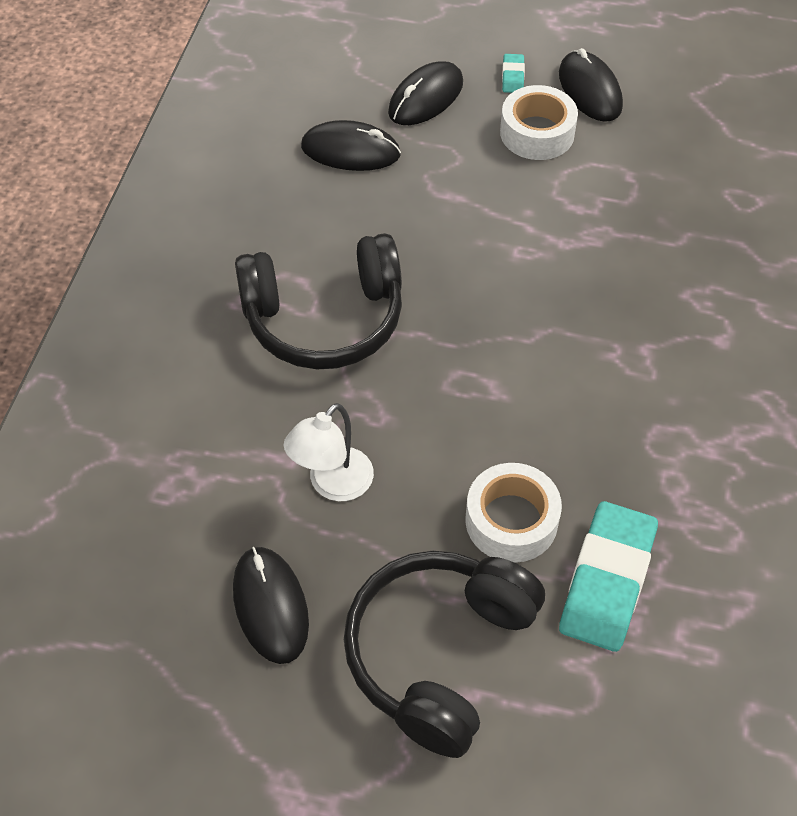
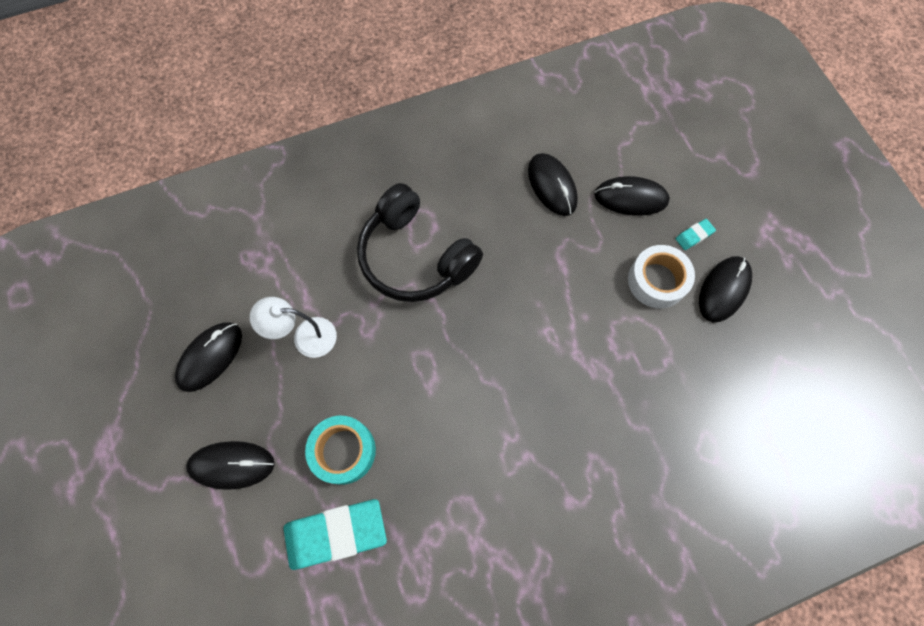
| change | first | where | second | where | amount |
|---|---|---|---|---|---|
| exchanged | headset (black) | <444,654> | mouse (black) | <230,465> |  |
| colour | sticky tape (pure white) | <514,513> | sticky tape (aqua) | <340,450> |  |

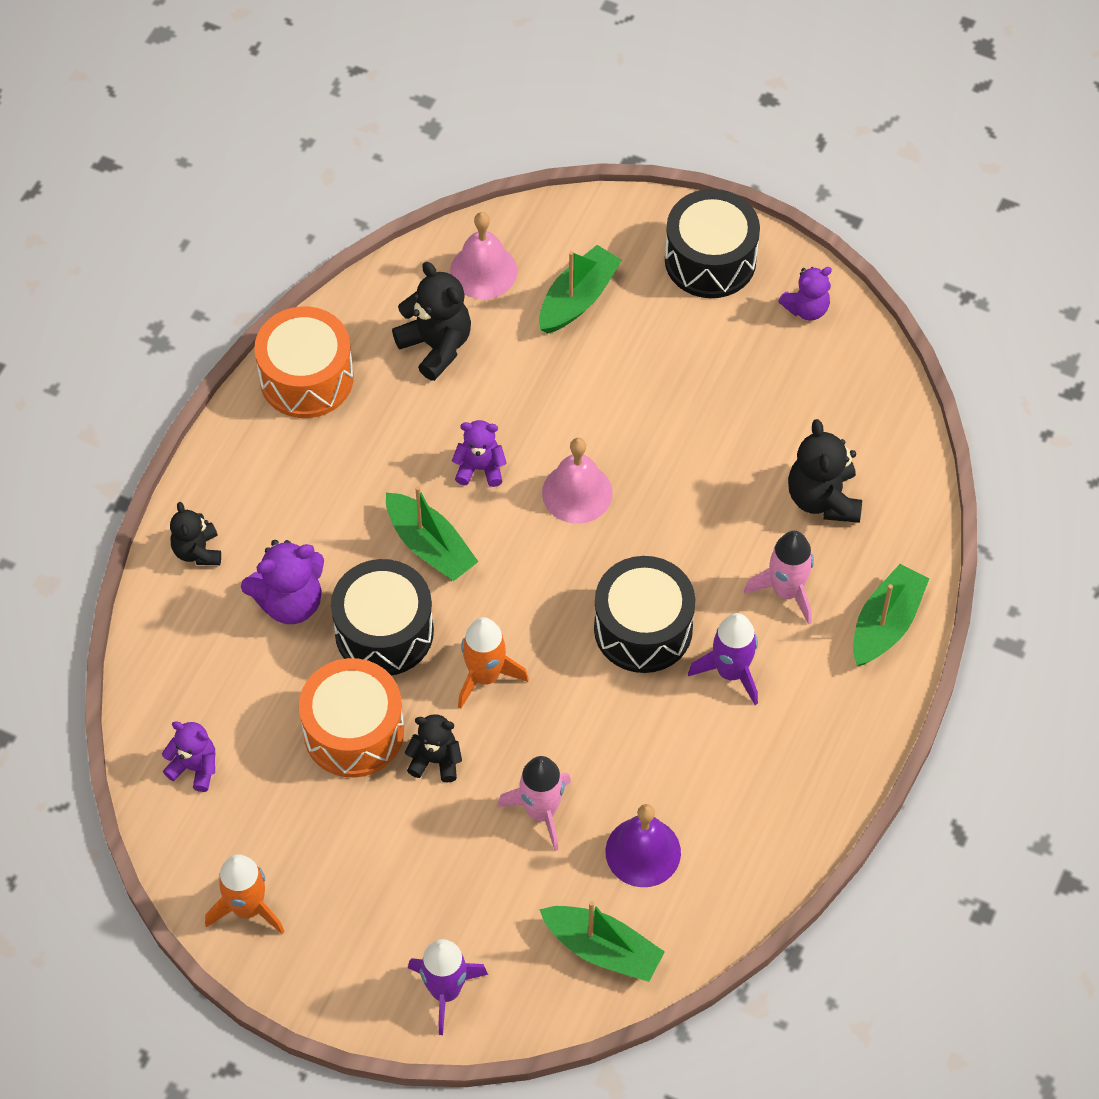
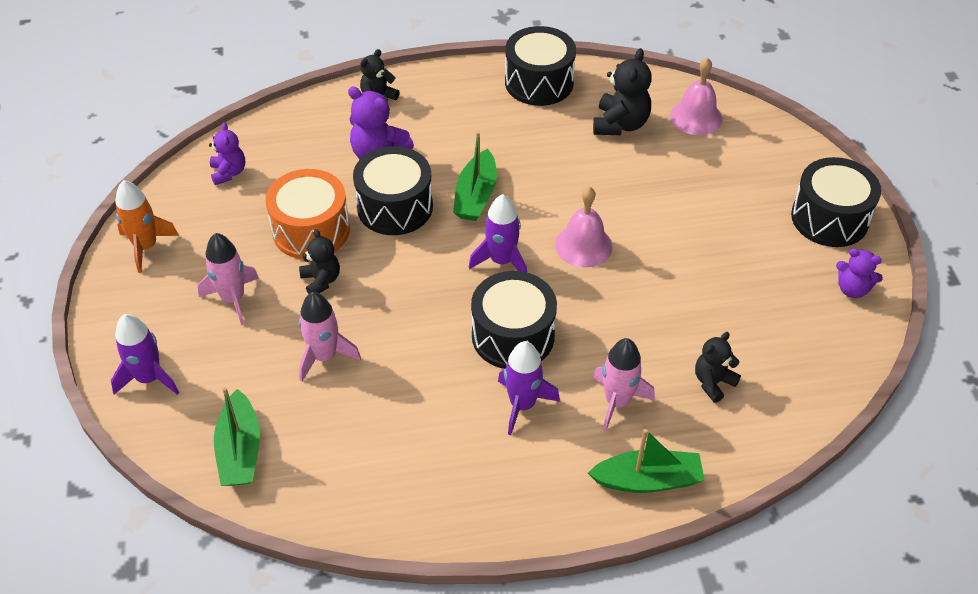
| change | first | where | second | where | amount |
|---|---|---|---|---|---|
| colour | toy drum (orange) | <304,362> | toy drum (black) | <540,66> |  |
| missing | teddy bear (violet) | <479,453> |  |  |  |
| missing | rocket (orange) | <493,663> |  |  |  |
| missing | boat (emerald) | <580,289> |  |  |  |
| missing | bell (violet) | <643,845> |  |  |  |
| size | teddy bear (black) | <825,471> |  | <718,367> | x0.64 |
| appeared |  |  | rocket (rose-pink) | <228,279> |  |
| appeared |  |  | rocket (violet) | <498,233> |  |

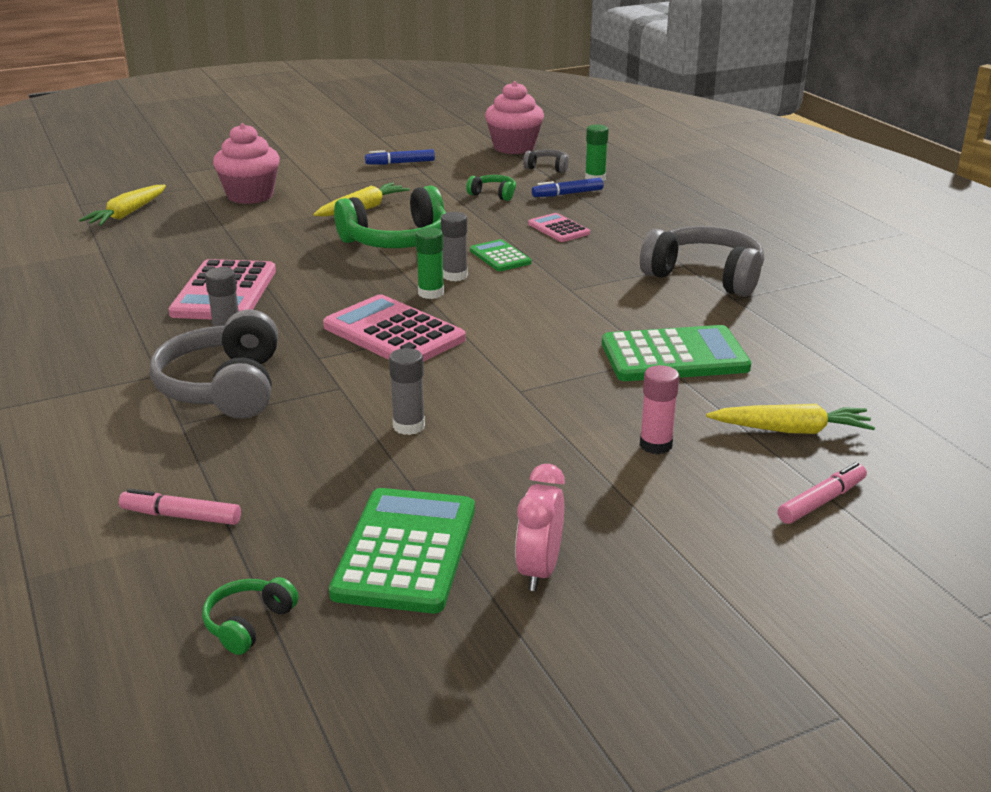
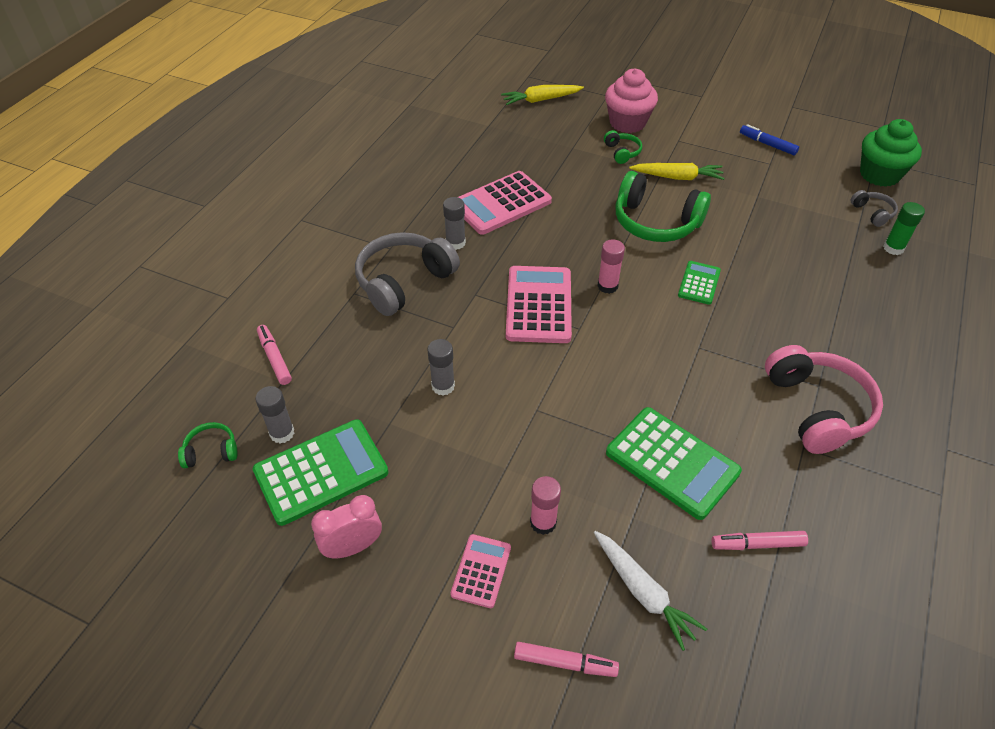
| change | first | where | second | where | amount |
|---|---|---|---|---|---|
| colour | glue (emerald) | <430,263> | glue (rose-pink) | <611,266> |  |
| relocated | glue (gray) | <454,246> |  | <275,414> |  |
| relocated | headset (emerald) | <491,188> |  | <623,147> |  |
| colour | cupcake (rose-pink) | <514,117> | cupcake (emerald) | <891,153> |  |
| relocated | adding machine (rose-pink) | <559,227> |  | <481,571> |  |
| missing | felt pen (royal blue) | <568,187> |  |  |  |
| colour | headset (gray) | <702,261> | headset (rose-pink) | <824,399> |  |
| colour | carrot (yellow) | <790,419> | carrot (pure white) | <650,591> |  |
| appeared |  |  | felt pen (rose-pink) | <759,540> |  |

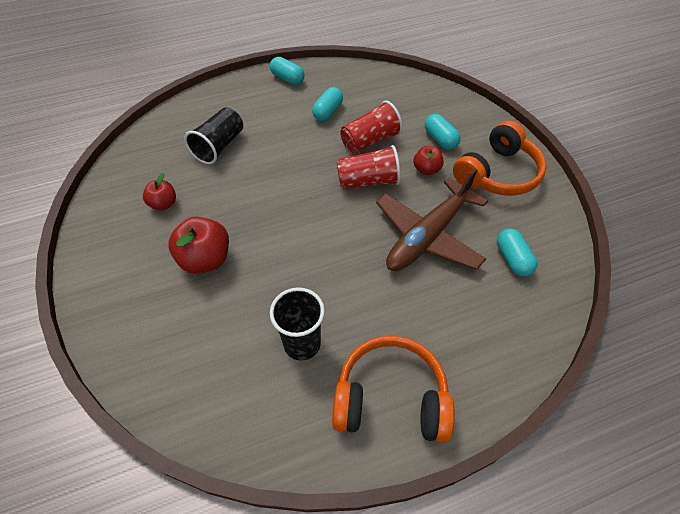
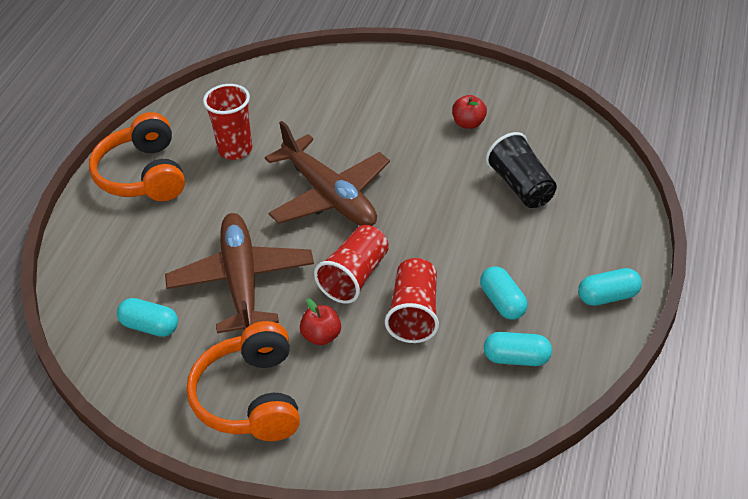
| change | first | where | second | where | amount |
|---|---|---|---|---|---|
| missing | apple (crimson) | <198,245> |  |  |  |
| colour | cup (black) | <297,324> | cup (crimson) | <227,122> |  |
| spun | headset (orange) | <393,389> |  | <137,156> | 120 degrees clockwise |
| relocated | pill (aqua) | <443,132> |  | <518,349> |  |
| appeared |  |  | plane (dark brown) | <327,173> |  |

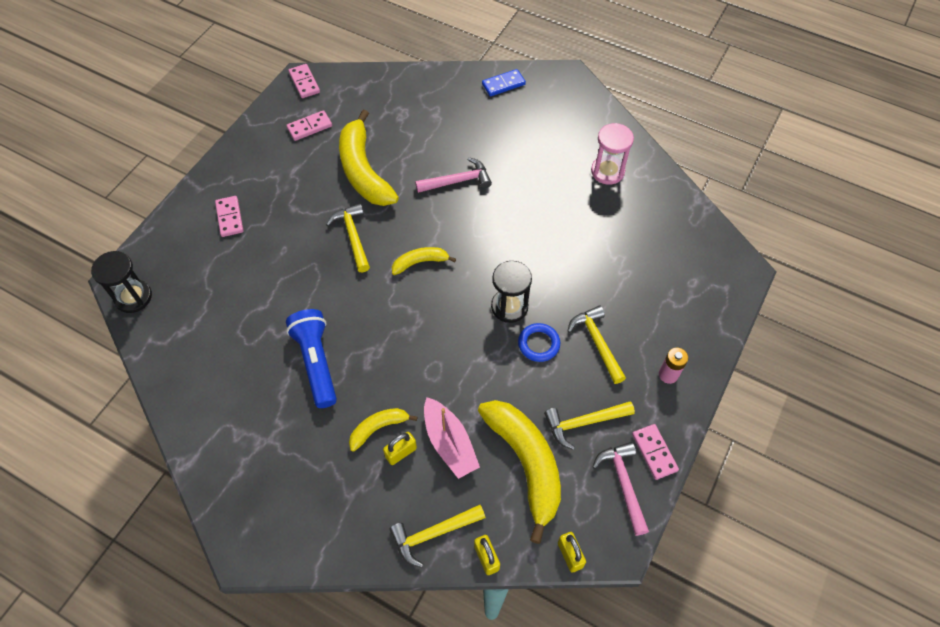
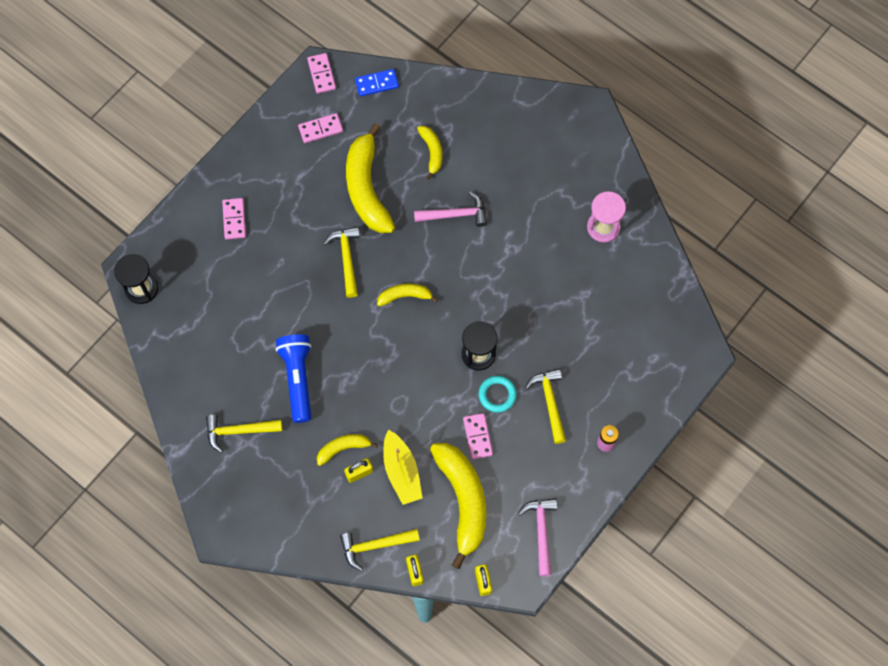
| change | first | where | second | where | amount |
|---|---|---|---|---|---|
| colour | boat (rose-pink) | <452,438> | boat (yellow) | <403,467> |  |
| relocated | domino tile (royal blue) | <504,82> |  | <377,82> |  |
| colour | torus (royal blue) | <539,342> | torus (aqua) | <497,394> |  |
| relocated | hammer (yellow) | <589,425> |  | <244,434> |  |
| relocated | domino tile (rose-pink) | <655,452> |  | <478,436> |  |
| appeared |  |  | toy banana (yellow) | <429,153> |  |

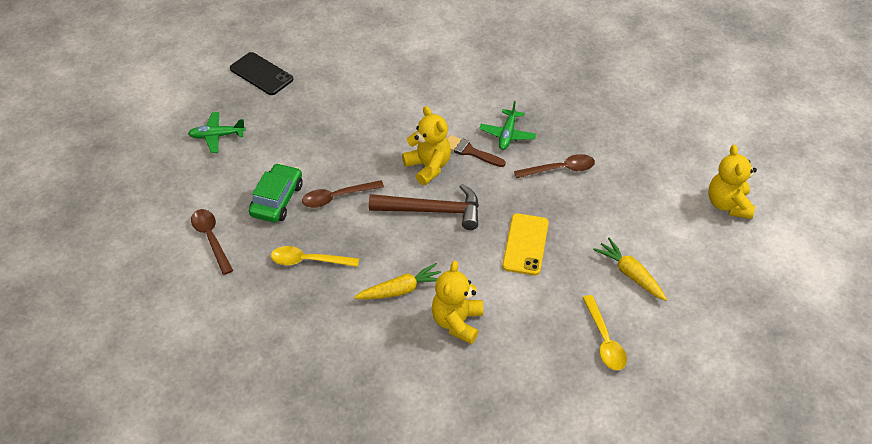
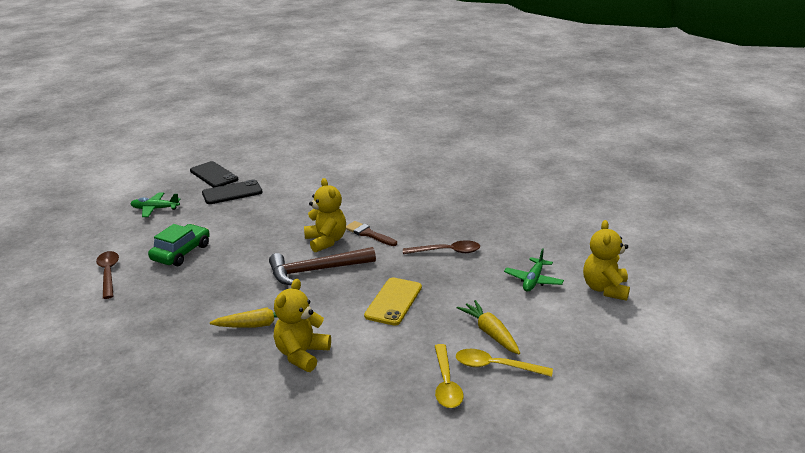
| change | first | where | second | where | amount |
|---|---|---|---|---|---|
| relocated | tablespoon (yellow) | <315,256> |  | <504,363> |  |
| missing | tablespoon (dark brown) | <343,194> |  |  |  |
| spun | hammer (dark brown) | <424,207> |  | <322,266> | 150 degrees clockwise |
| relocated | plane (emerald) | <507,125> |  | <534,270> |  |
| appeared |  |  | smartphone (black) | <232,192> |  |

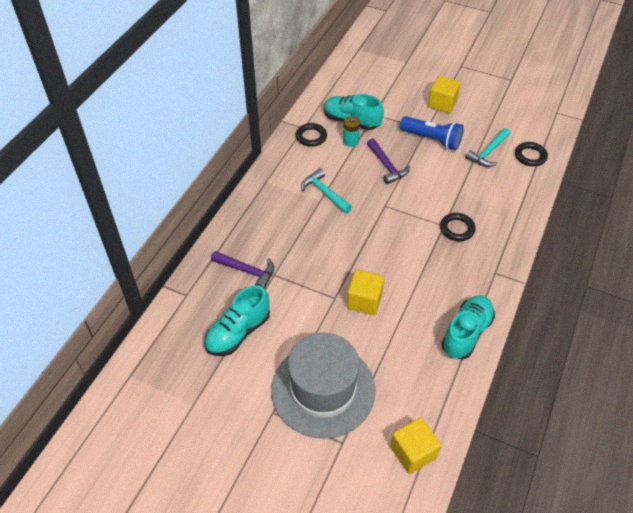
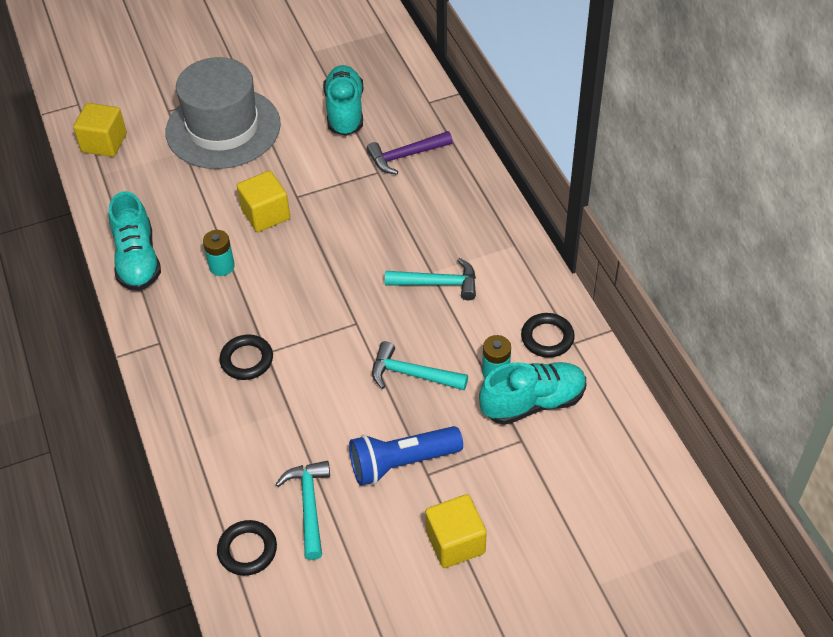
| change | first | where | second | where | amount |
|---|---|---|---|---|---|
| colour | hammer (violet) | <388,161> | hammer (aqua) | <420,365> |  |
| appeared |  |  | battery (aqua) | <219,253> |  |

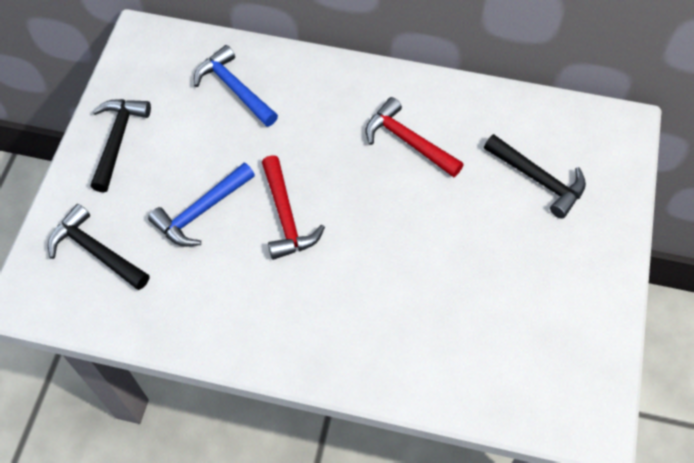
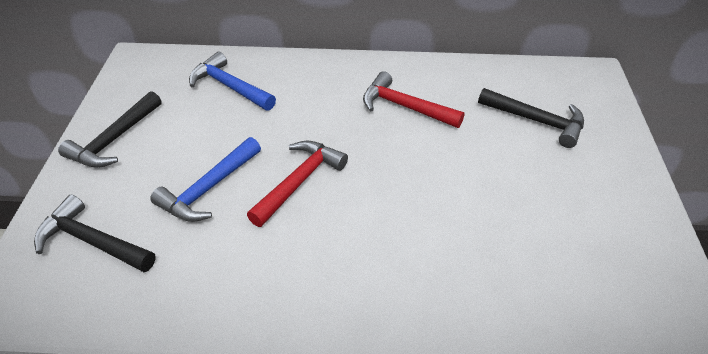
| change | first | where | second | where | amount |
|---|---|---|---|---|---|
| spun | hammer (black) | <120,145> |  | <110,129> | 150 degrees counterclockwise |
| spun | hammer (crimson) | <293,207> |  | <297,184> | 120 degrees counterclockwise |

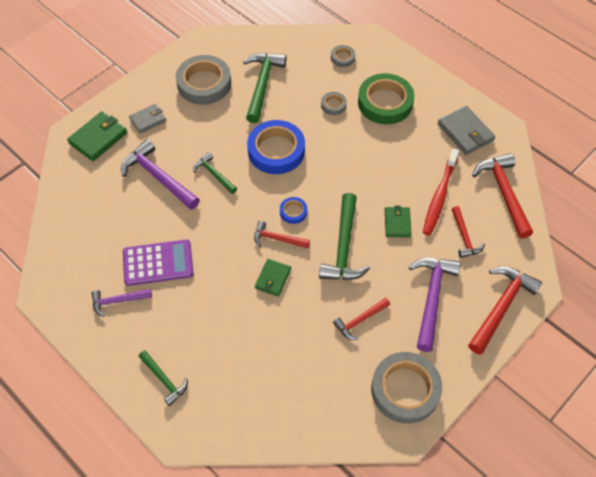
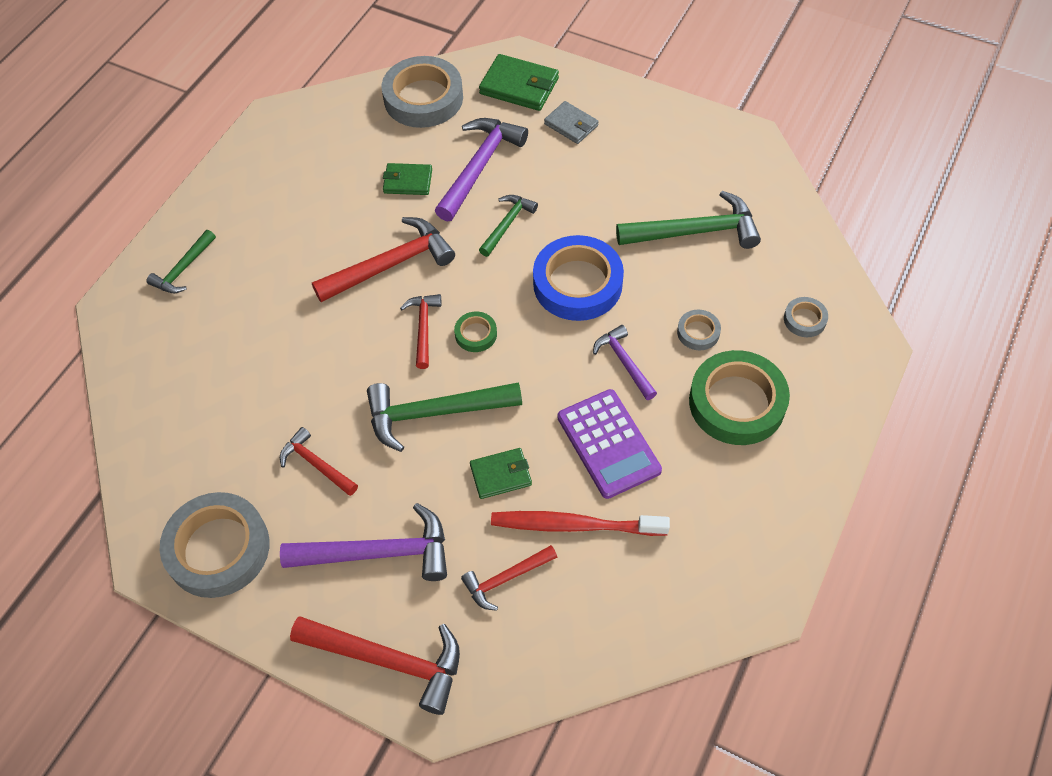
| change | first | where | second | where | amount |
|---|---|---|---|---|---|
| relocated | hammer (violet) | <122,303> |  | <625,362> |  |
| relocated | adding machine (violet) | <158,262> |  | <609,444> |  |
| relocated | sticky tape (gray) | <203,80> |  | <422,92> |  |
| relocated | card wallet (emerald) | <273,278> |  | <407,179> |  |
| colour | sticky tape (royal blue) | <293,210> | sticky tape (emerald) | <475,332> |  |
| missing | card wallet (gray) | <466,130> |  |  |  |
| relocated | hammer (crimson) | <502,196> |  | <383,259> |  |

